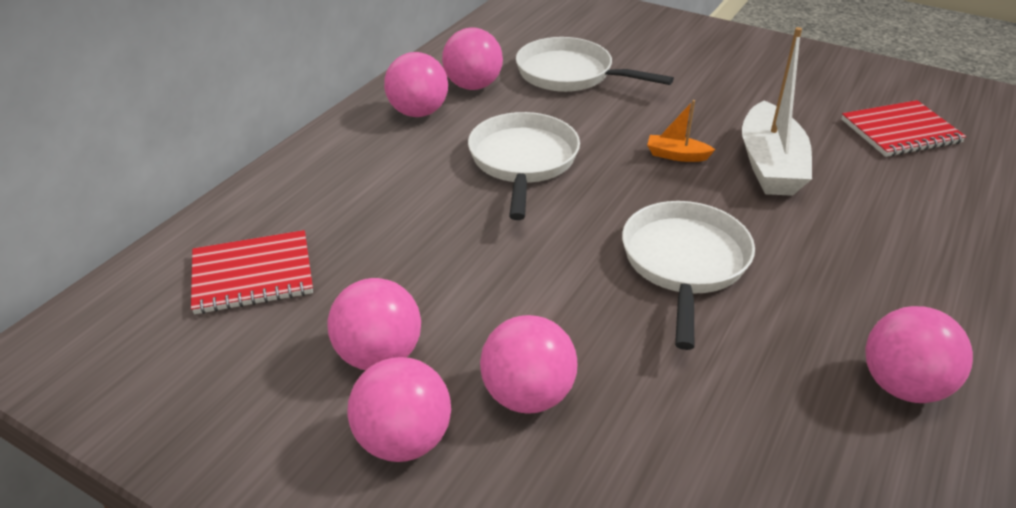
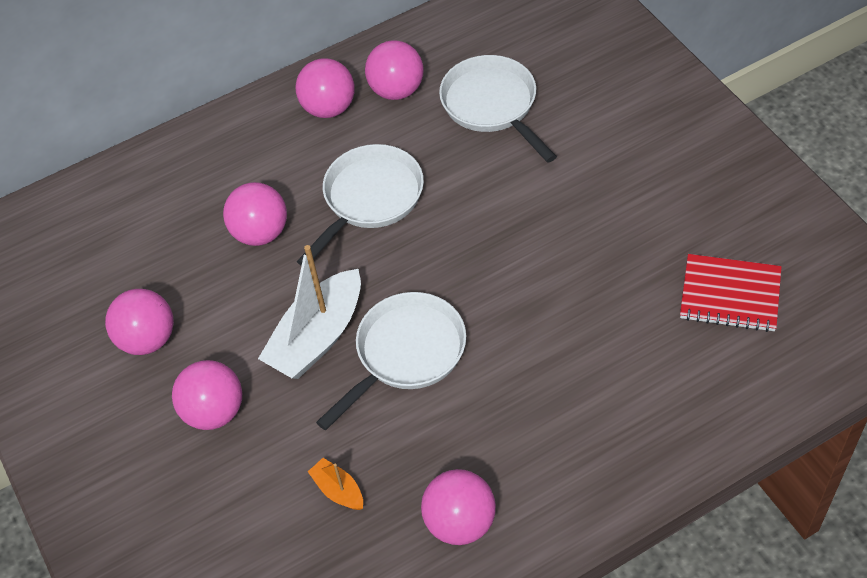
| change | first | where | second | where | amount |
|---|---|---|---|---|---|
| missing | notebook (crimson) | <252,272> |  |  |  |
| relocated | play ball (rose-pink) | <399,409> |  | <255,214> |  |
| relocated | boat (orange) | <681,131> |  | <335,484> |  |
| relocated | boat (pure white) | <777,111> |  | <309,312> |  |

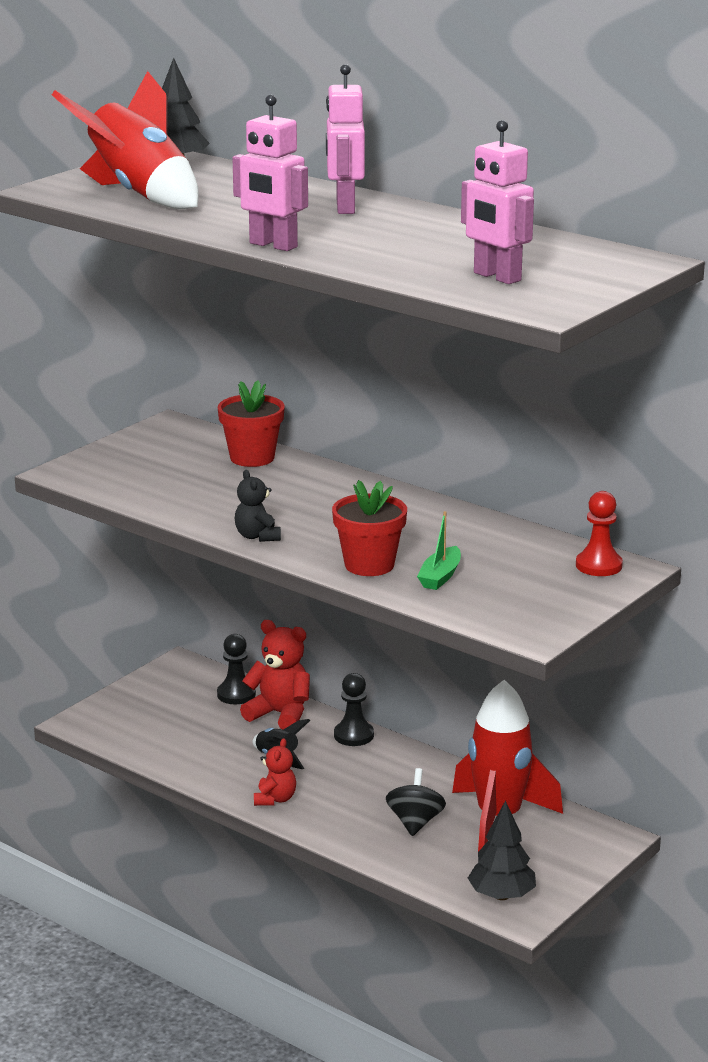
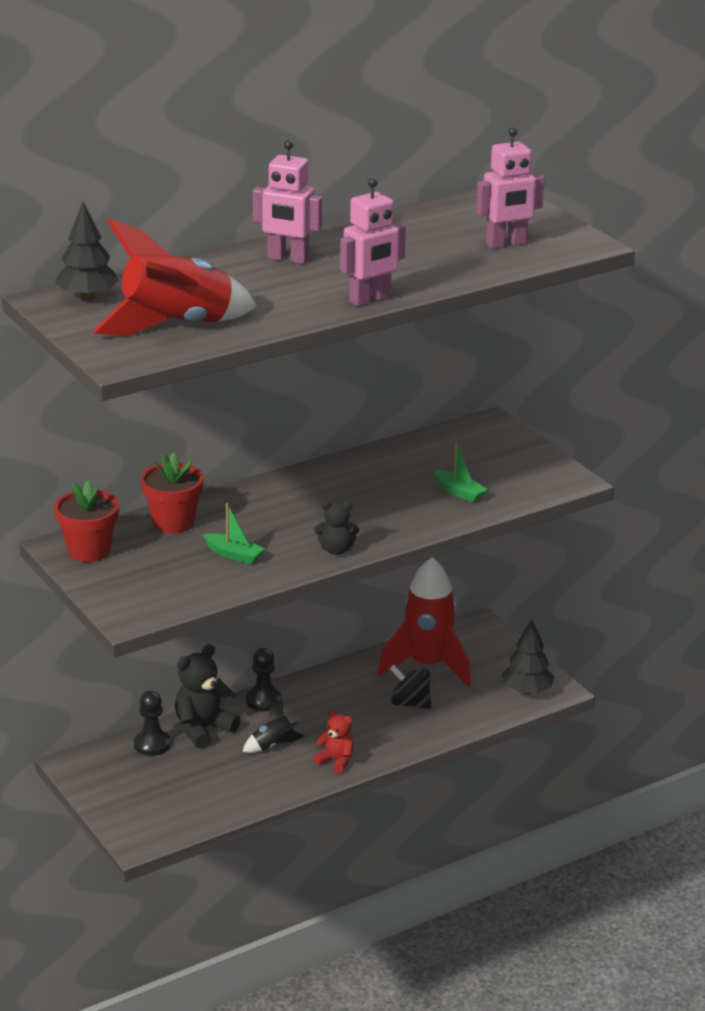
| change | first | where | second | where | amount |
|---|---|---|---|---|---|
| colour | teddy bear (crimson) | <275,675> | teddy bear (black) | <207,696> |  |
| relocated | plant pot (crimson) | <369,528> |  | <87,521> |  |
| missing | chess pawn (crimson) | <599,533> |  |  |  |
| appeared |  |  | boat (emerald) | <234,533> |  |

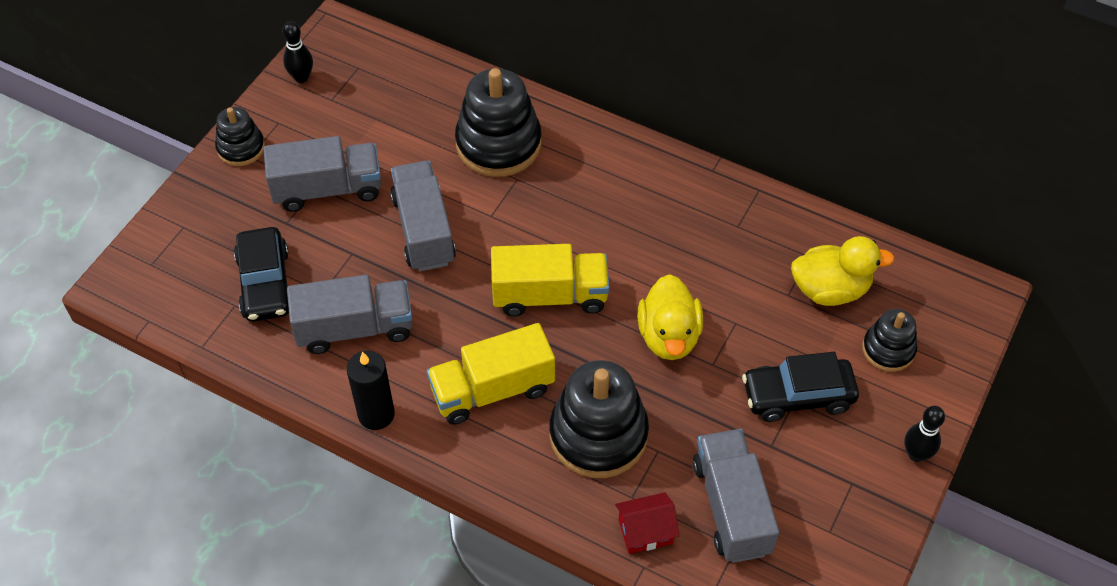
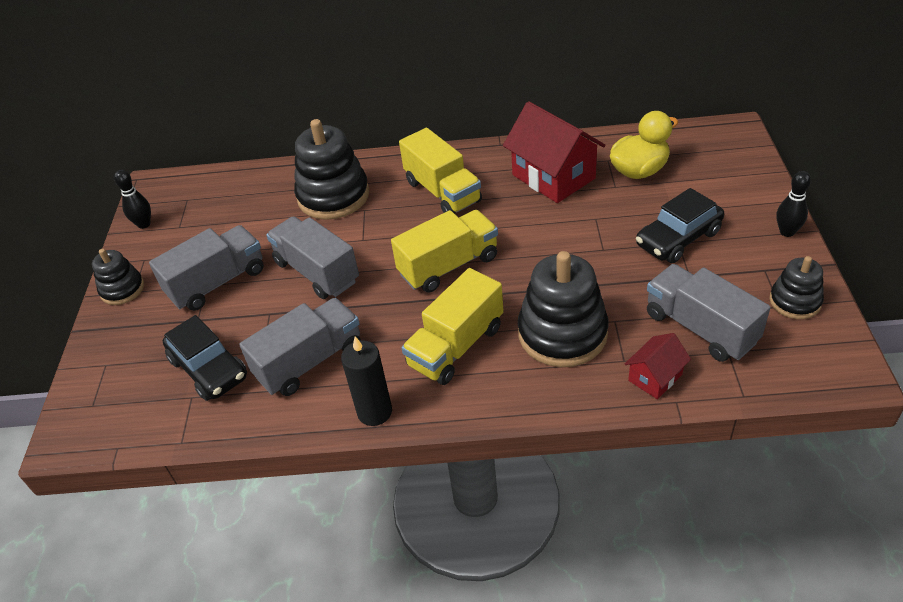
| change | first | where | second | where | amount |
|---|---|---|---|---|---|
| missing | toy duck (yellow) | <670,317> |  |  |  |
| relocated | stacking toy (black) | <889,340> |  | <796,287> |  |
| appeared |  |  | toy truck (yellow) | <440,171> |  |
| appeared |  |  | house (crimson) | <554,152> |  |

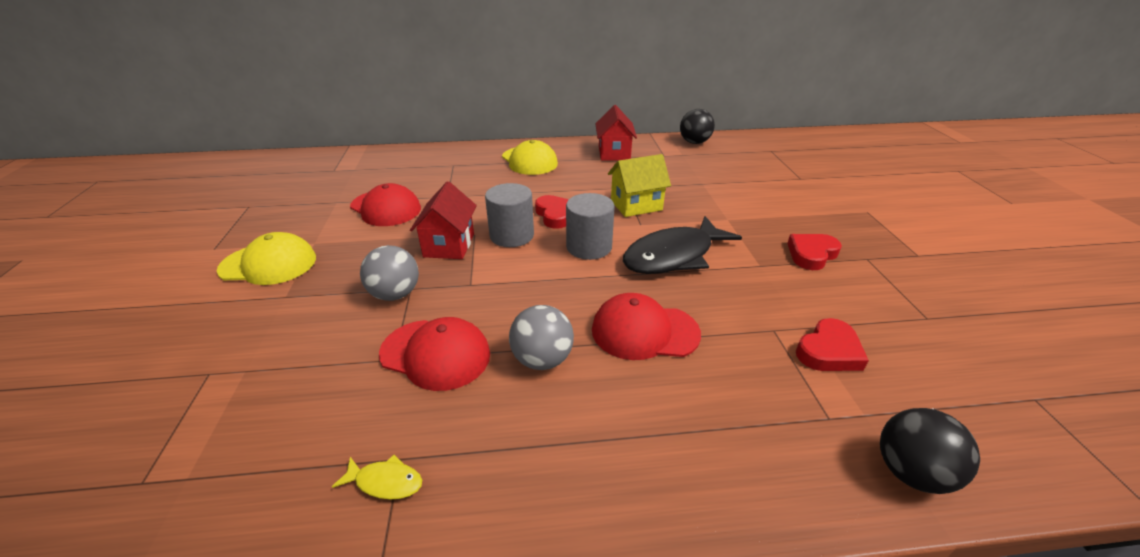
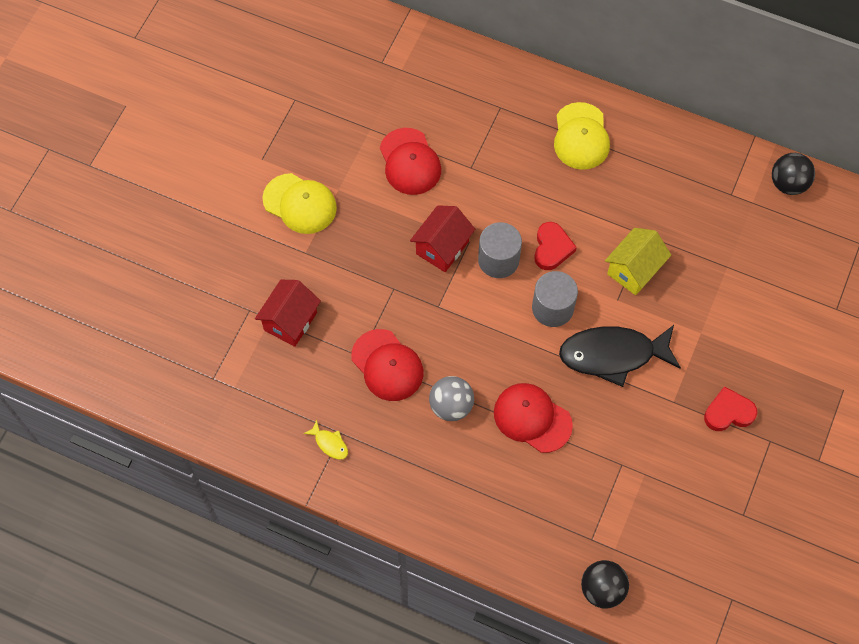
| change | first | where | second | where | amount |
|---|---|---|---|---|---|
| missing | play ball (gray) | <389,273> |  |  |  |
| relocated | house (crimson) | <616,133> |  | <288,313> |  |
| spun | house (yellow) | <639,185> |  | <638,261> | 60 degrees counterclockwise |
| missing | heart shape (crimson) | <832,344> |  |  |  |

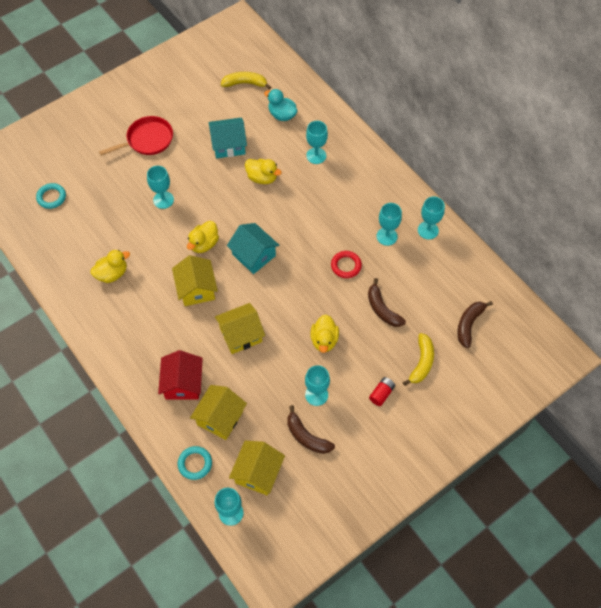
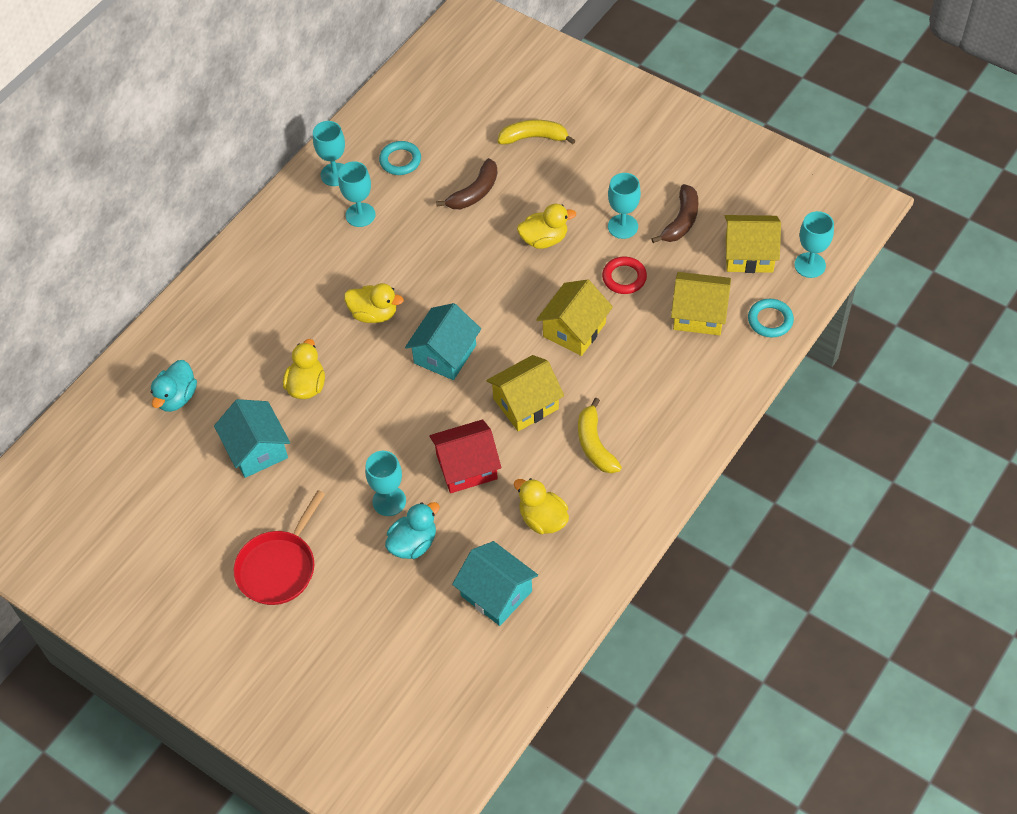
| change | first | where | second | where | amount |
|---|---|---|---|---|---|
| relocated | torus (aqua) | <51,196> |  | <400,158> |  |
| spun | pan (crimson) | <136,136> |  | <279,547> | 105 degrees counterclockwise |
| relocated | house (crimson) | <180,375> |  | <465,456> |  |
| relocated | toy duck (yellow) | <203,237> |  | <374,303> |  |
| spun | house (yellow) | <240,328> |  | <574,317> | 75 degrees clockwise |
| relocated | toy banana (yellow) | <246,81> |  | <600,436> |  |
| missing | chalice (aqua) | <317,142> |  |  |  |
| relocated | torus (crimson) | <346,264> |  | <624,275> |  |
| missing | battery (crimson) | <382,391> |  |  |  |
| missing | toy banana (dark brown) | <475,324> |  |  |  |
| appeared |  |  | toy duck (aqua) | <412,530> |  |
| appeared |  |  | house (aqua) | <495,583> |  |

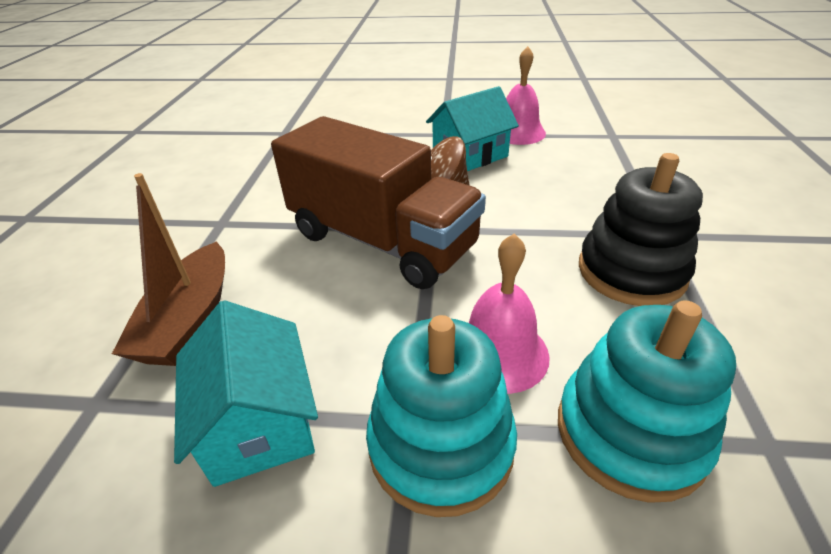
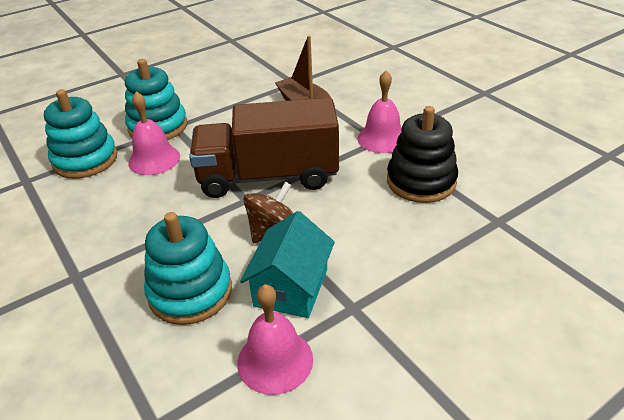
| change | first | where | second | where | amount |
|---|---|---|---|---|---|
| missing | house (aqua) | <246,393> |  |  |  |
| relocated | stacking toy (black) | <641,229> |  | <422,154> |  |
| appeared |  |  | stacking toy (aqua) | <188,268> |  |
| appeared |  |  | bell (rose-pink) | <379,111> |  |

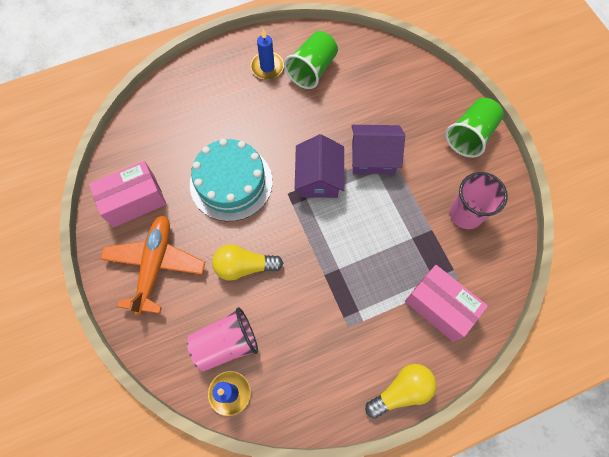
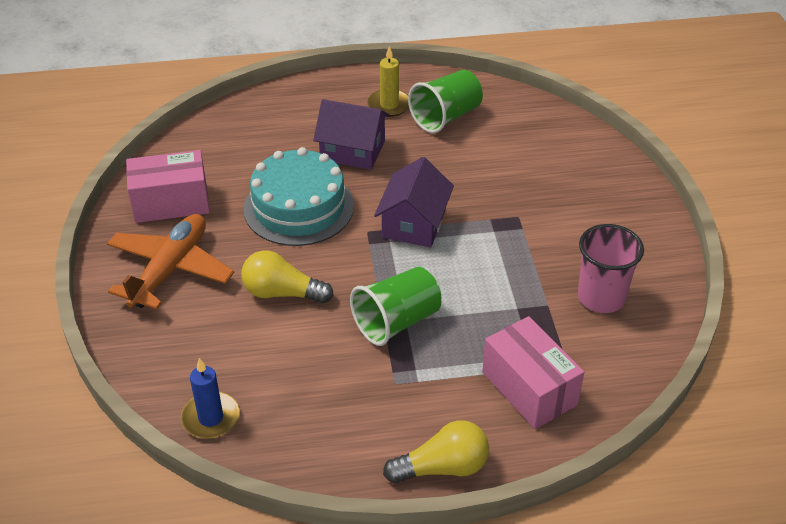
| change | first | where | second | where | amount |
|---|---|---|---|---|---|
| missing | cup (rose-pink) | <222,339> |  |  |  |
| colour | candle (royal blue) | <267,54> | candle (yellow) | <388,81> |  |
| relocated | house (violet) | <378,149> |  | <351,134> |  |
| relocated | cup (emerald) | <474,128> |  | <395,306> |  |

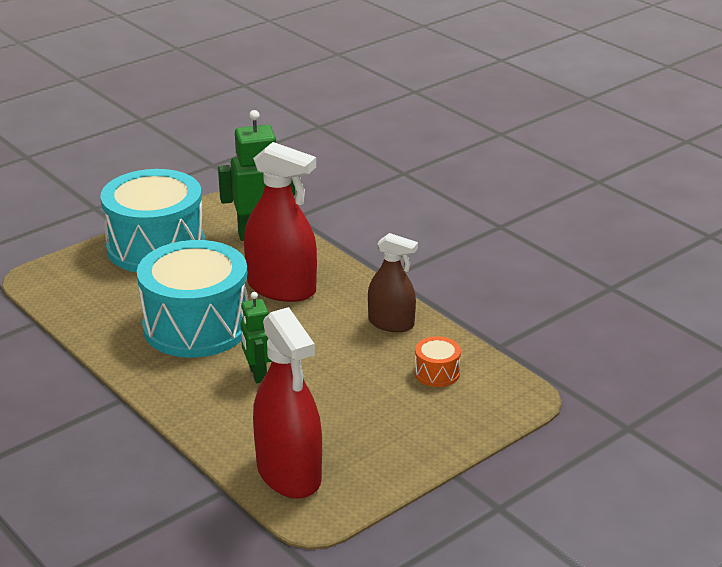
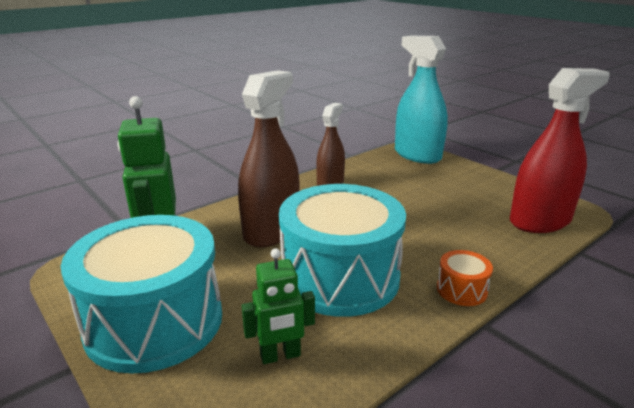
| change | first | where | second | where | amount |
|---|---|---|---|---|---|
| relocated | toy robot (emerald) | <256,337> |  | <278,306> |  |
| colour | spray bottle (crimson) | <280,222> | spray bottle (dark brown) | <269,158> |  |
| relocated | toy drum (orange) | <437,361> |  | <465,278> |  |
| appeared |  |  | spray bottle (aqua) | <421,100> |  |

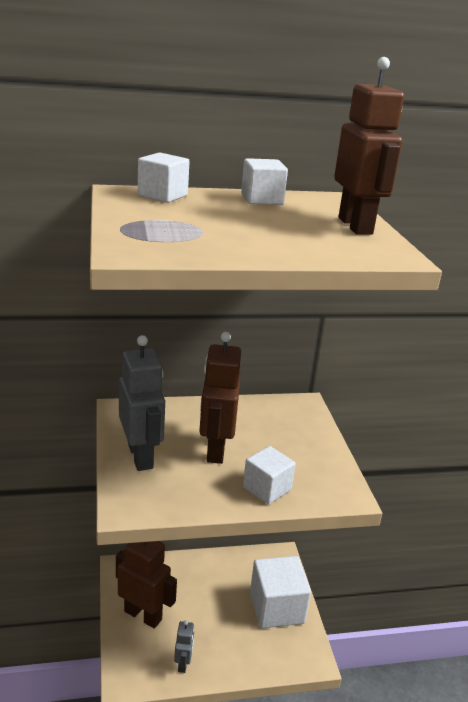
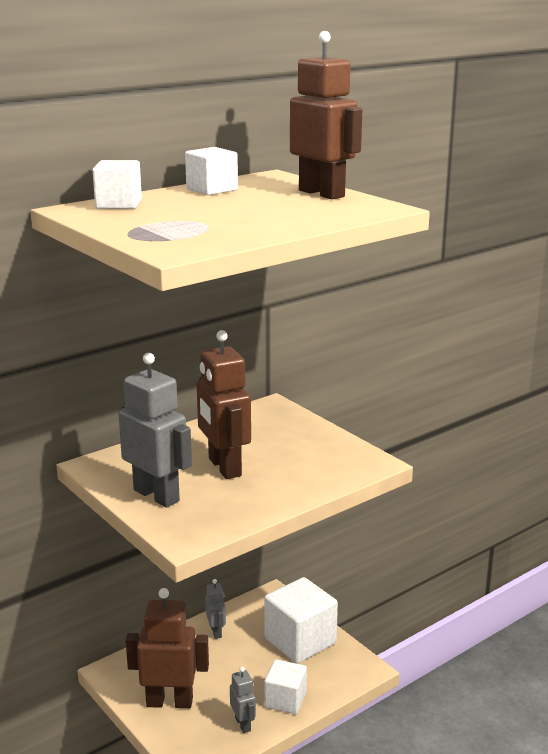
| change | first | where | second | where | amount |
|---|---|---|---|---|---|
| relocated | solid cube (pure white) | <269,475> |  | <285,686> |  |
| appeared |  |  | toy robot (gray) | <215,609> |  |

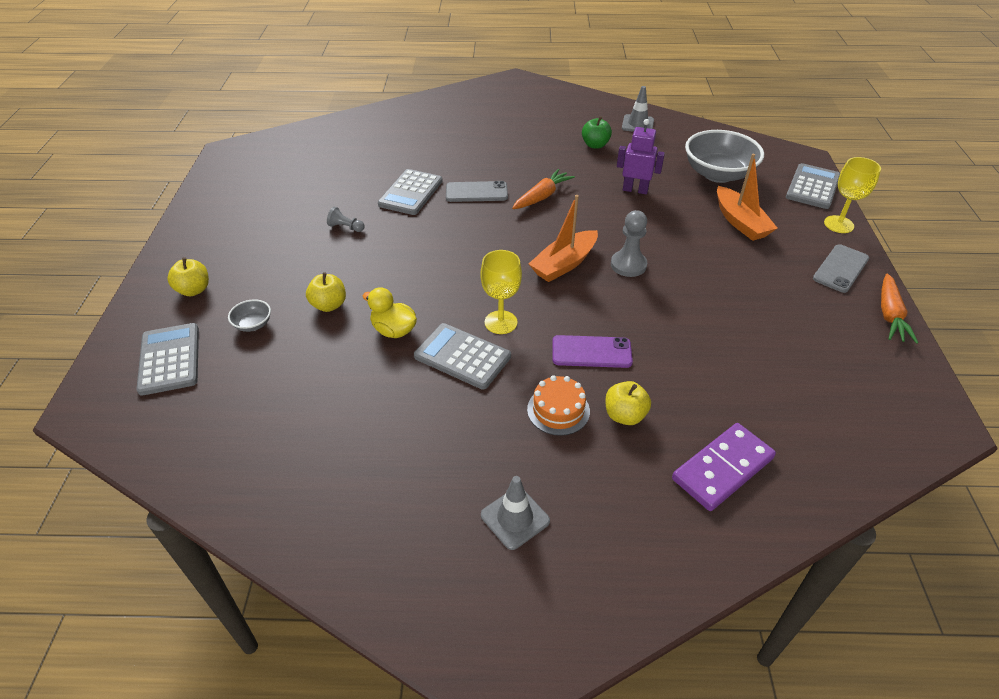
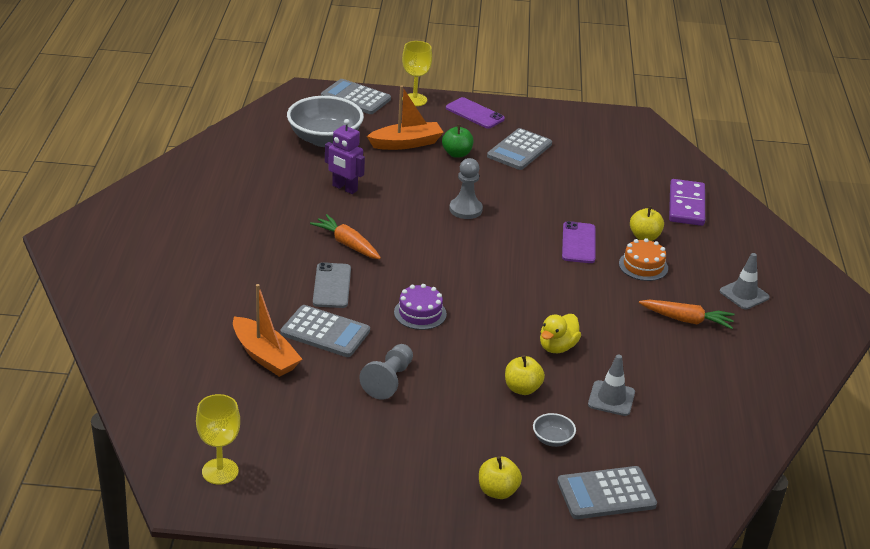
| change | first | where | second | where | amount |
|---|---|---|---|---|---|
| size | chess pawn (gray) | <346,219> |  | <386,372> | x1.69 |
| relocated | adding machine (gray) | <462,356> |  | <519,149> |  |
| relocated | chalice (yellow) | <501,292> |  | <218,439> |  |
| relocated | boat (orange) | <563,238> |  | <267,330> |  |
| relocated | apple (emerald) | <597,132> |  | <457,141> |  |
| spun | toy robot (violet) | <641,156> |  | <345,156> | 75 degrees counterclockwise |
| relocated | safety cone (gray) | <638,109> |  | <611,385> |  |
| spun | domino tile (violet) | <724,467> |  | <687,202> | 45 degrees clockwise |
| colour | smartphone (gray) | <841,268> | smartphone (violet) | <475,113> |  |
| relocated | carrot (orange) | <899,308> |  | <687,314> |  |
| appeared |  |  | cake (violet) | <420,307> |  |

